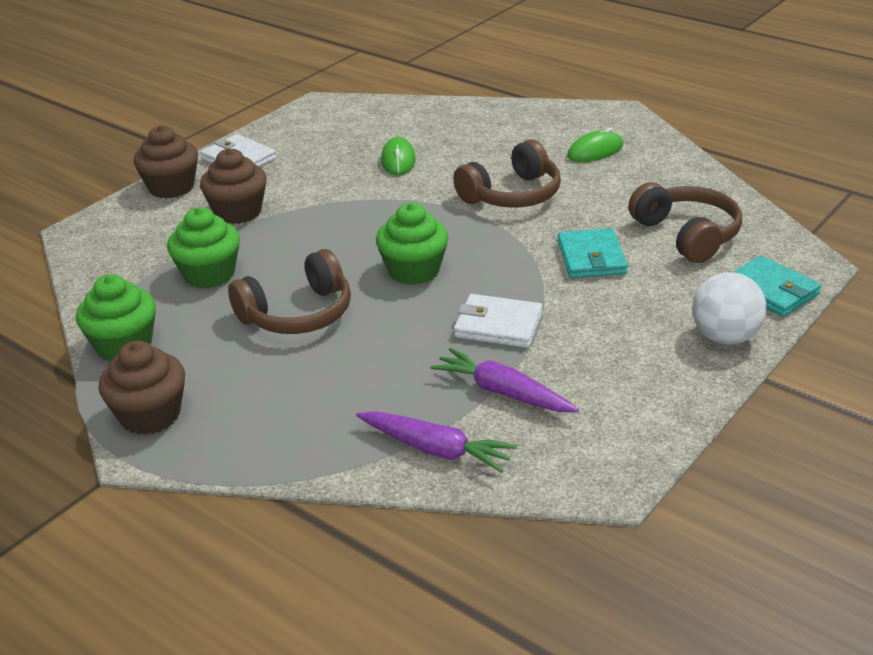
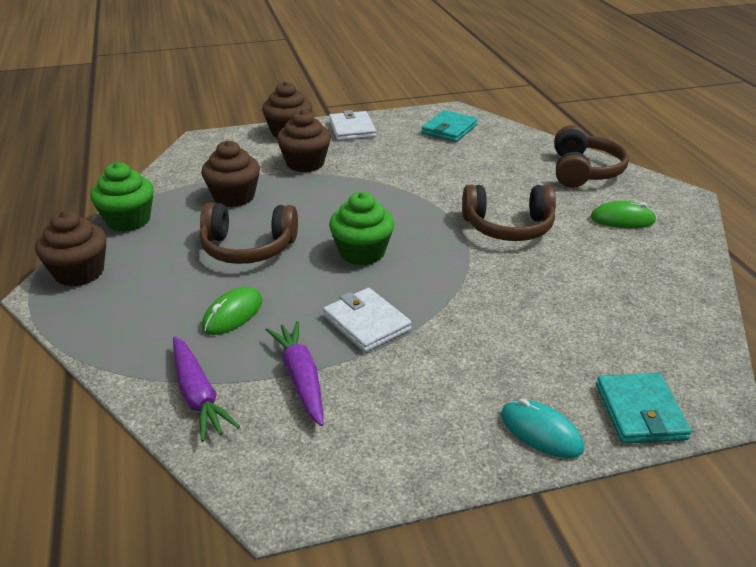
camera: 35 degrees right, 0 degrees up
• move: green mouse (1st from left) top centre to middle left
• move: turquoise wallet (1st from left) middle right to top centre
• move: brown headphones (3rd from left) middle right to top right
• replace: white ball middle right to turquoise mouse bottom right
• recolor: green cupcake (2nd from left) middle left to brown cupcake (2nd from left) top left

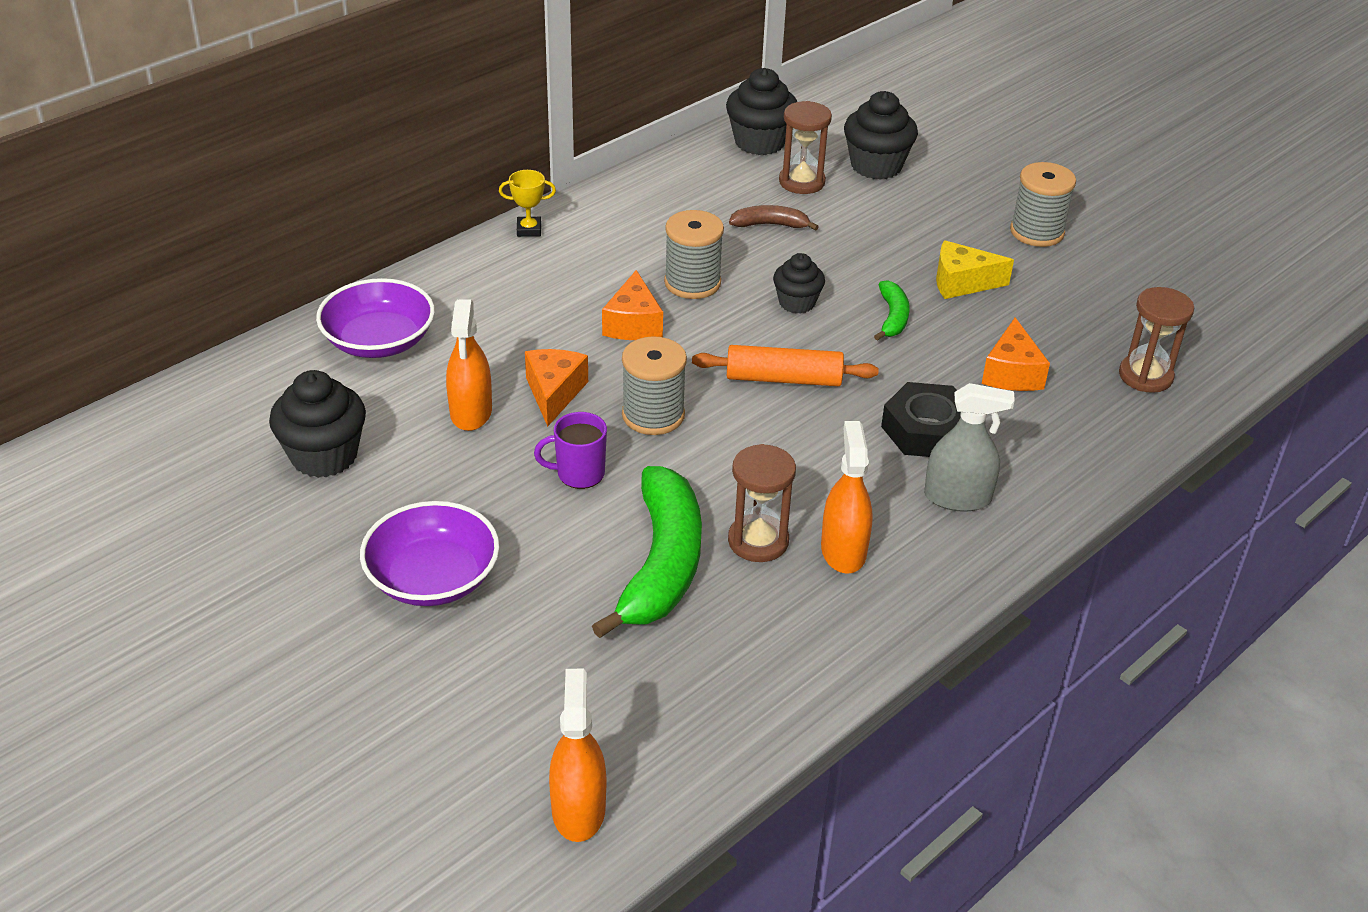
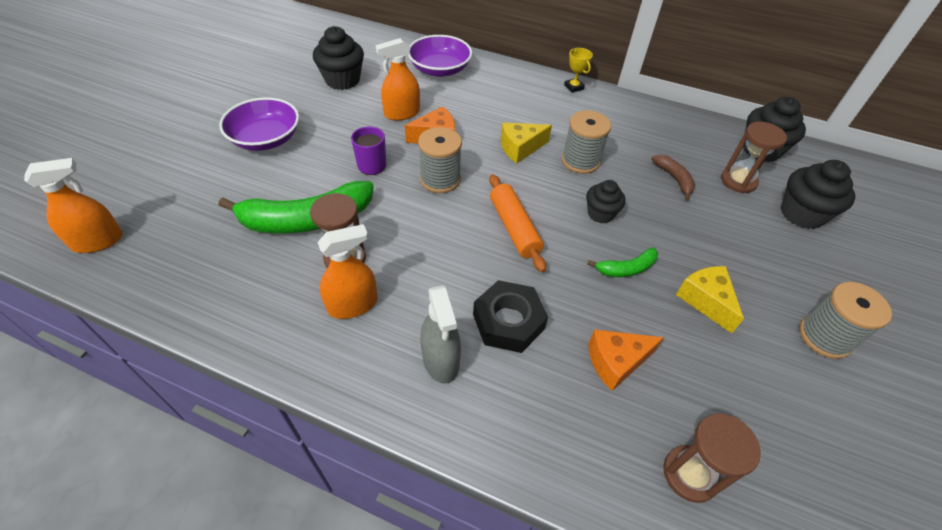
camera: 65 degrees right, 10 degrees up
• recolor: orange cheese (2nd from left) centre to yellow cheese (1st from left) top centre

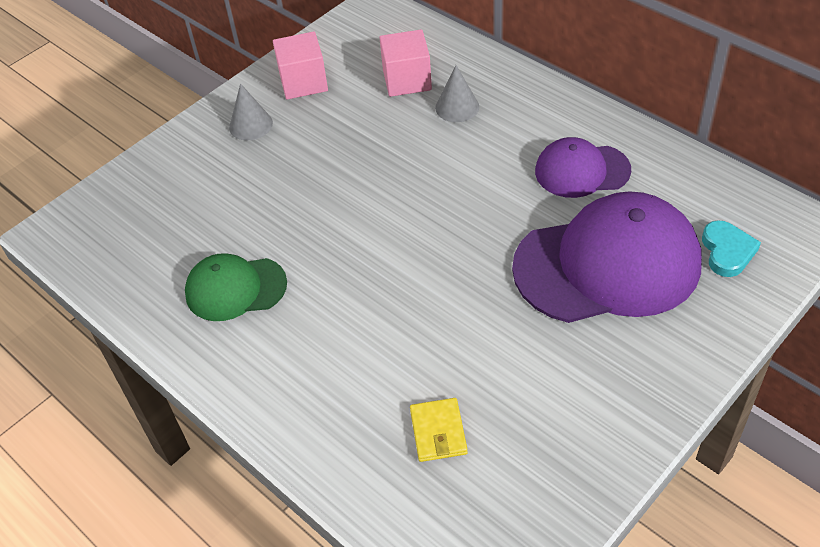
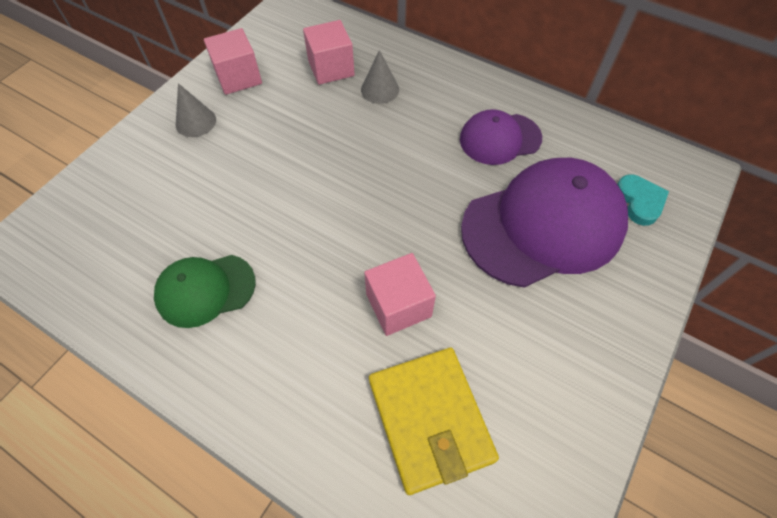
camera: 15 degrees left, 10 degrees up
• insert: pink cube (3rd from left) centre
• resize: yellow wallet bottom centre = bottom centre x1.97

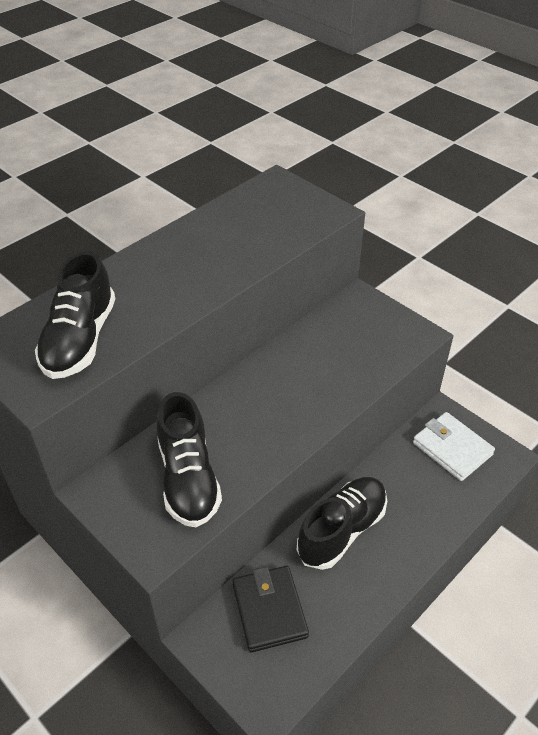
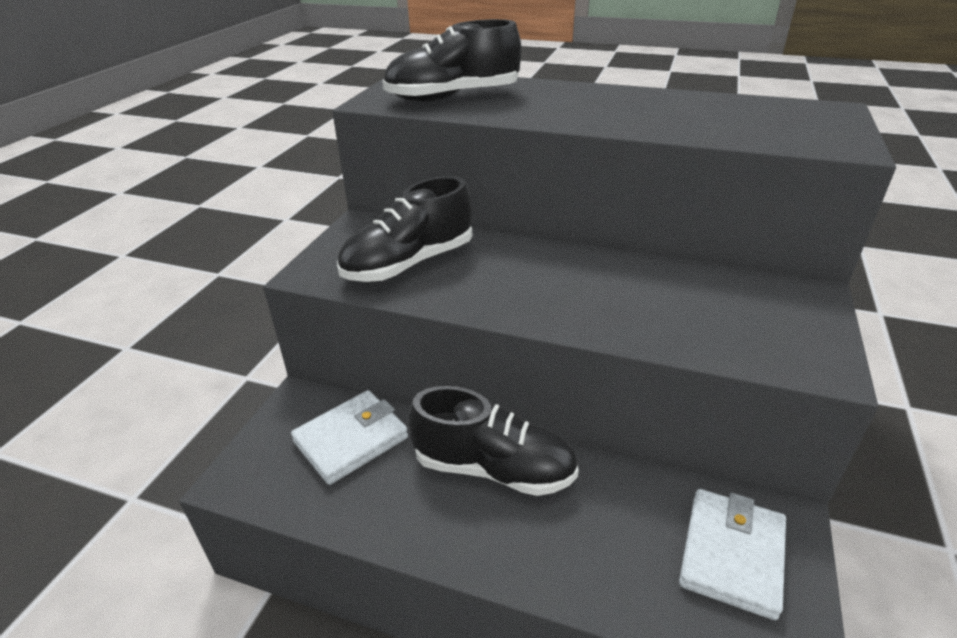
camera: 65 degrees right, 10 degrees down
• recolor: black wallet bottom centre to white wallet (1st from left) bottom centre

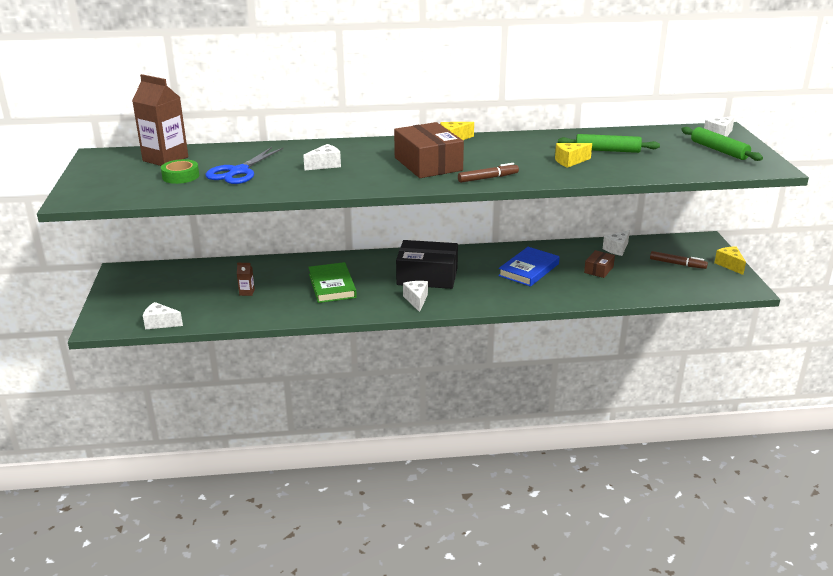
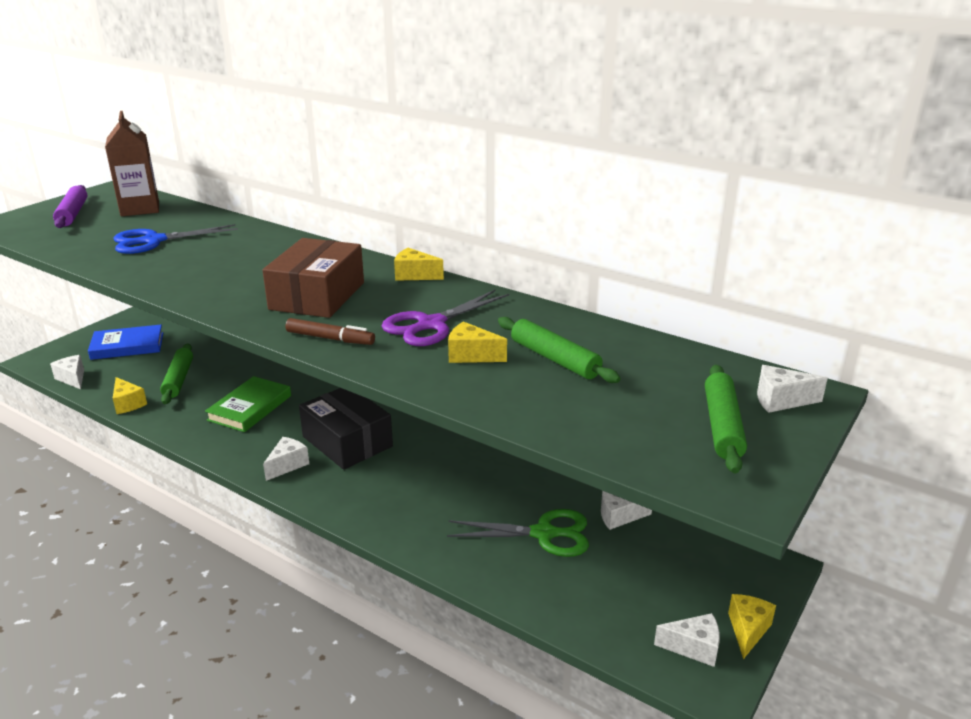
camera: 40 degrees right, 0 degrees up
• delete: green tape top left
• delete: brown marker (2nd from left) middle right
• insert: purple rolling pin top left
• insert: yellow cheese (1st from left) middle left
• insert: purple scissors centre
• move: white cheese (2nd from left in the first image) top centre to white cheese (4th from left) bottom right
• move: blue book centre to middle left
• replace: brown carton (2nd from left) middle left to green rolling pin (1st from left) middle left
• replace: brown box (2nd from left) middle right to green scissors bottom centre

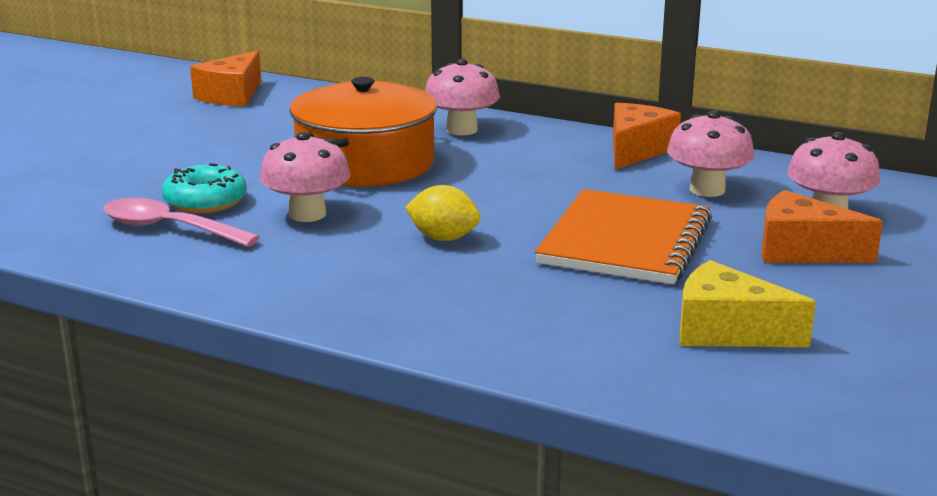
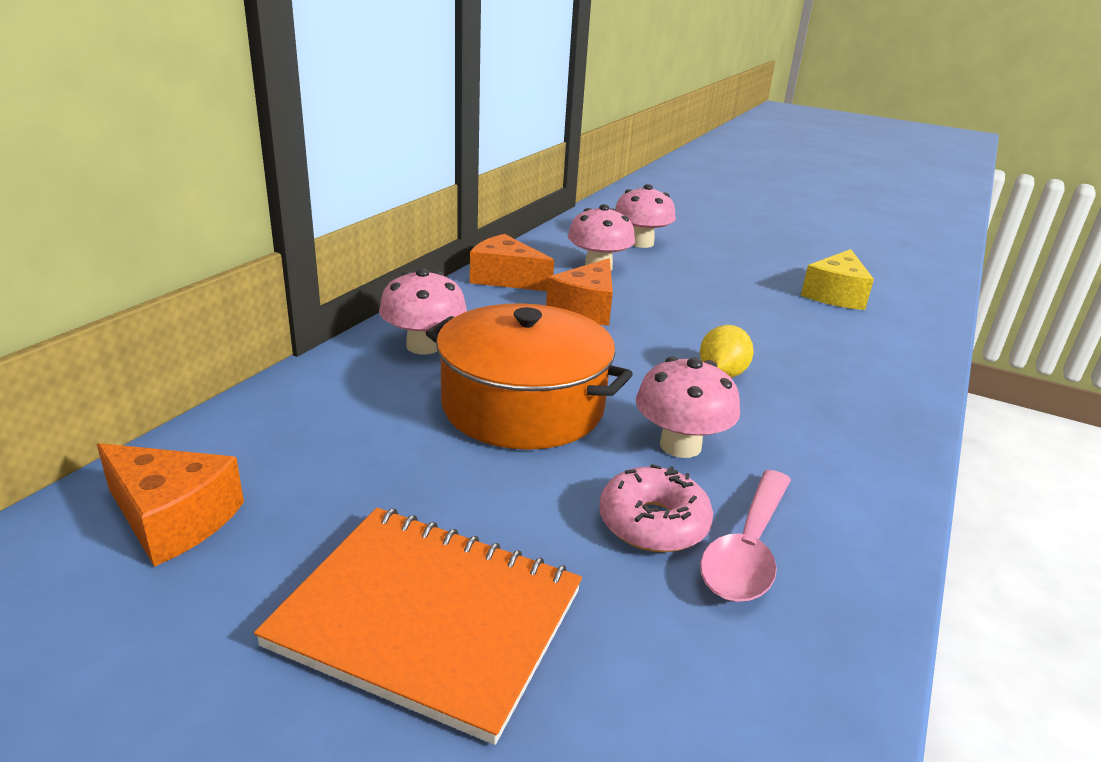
camera: 90 degrees left, 5 degrees up
• move: orange notebook centre to bottom centre
• move: orange cheese (3rd from left) middle right to centre
• recolor: turquoise donut middle left to pink donut bottom centre

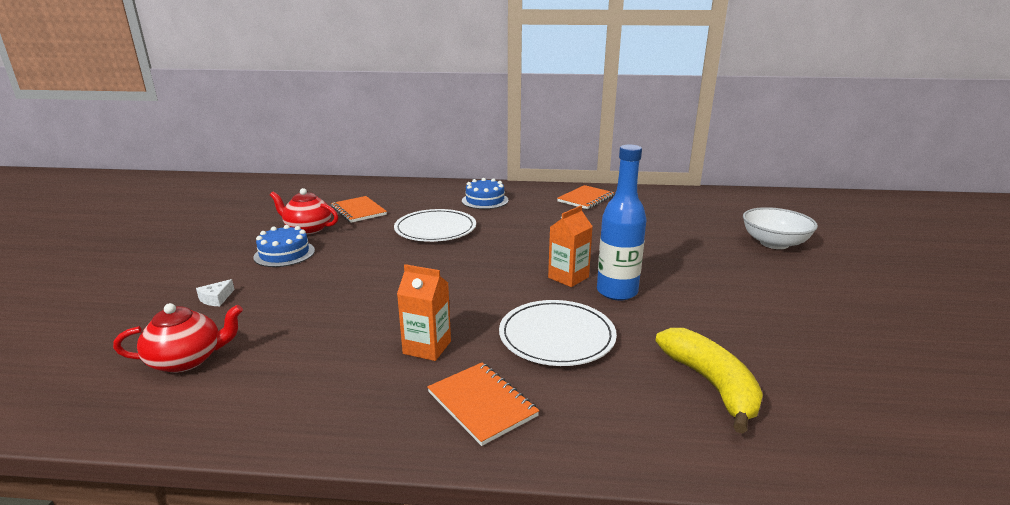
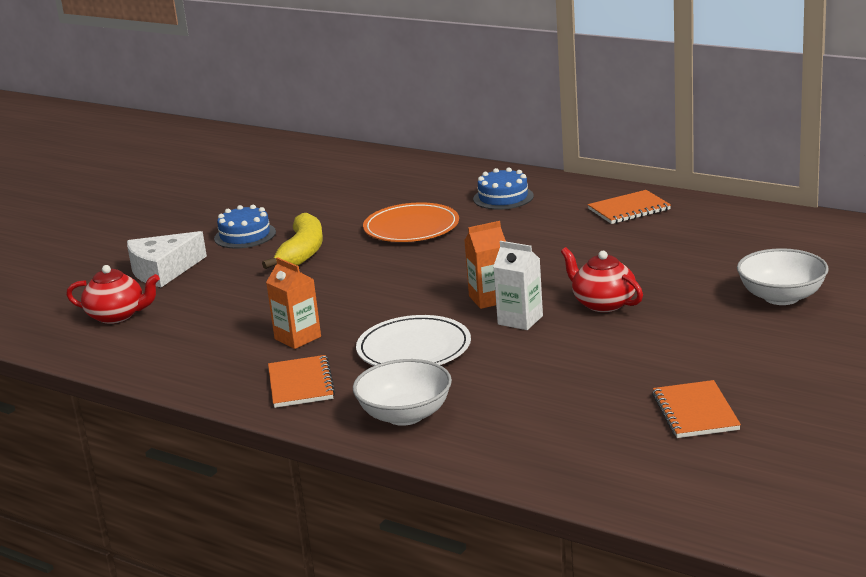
camera: 30 degrees right, 0 degrees up
• insert: white bowl (1st from left) bottom centre
• move: red teapot (2nd from left) middle left to middle right
• move: orange notebook (1st from left in the first image) centre to orange notebook (3rd from left) bottom right
• move: yellow banana bottom right to centre
• replace: blue bottle centre to white carton centre
• recolor: white plate (1st from left) centre to orange plate centre
• resize: white cheese middle left = middle left x2.36

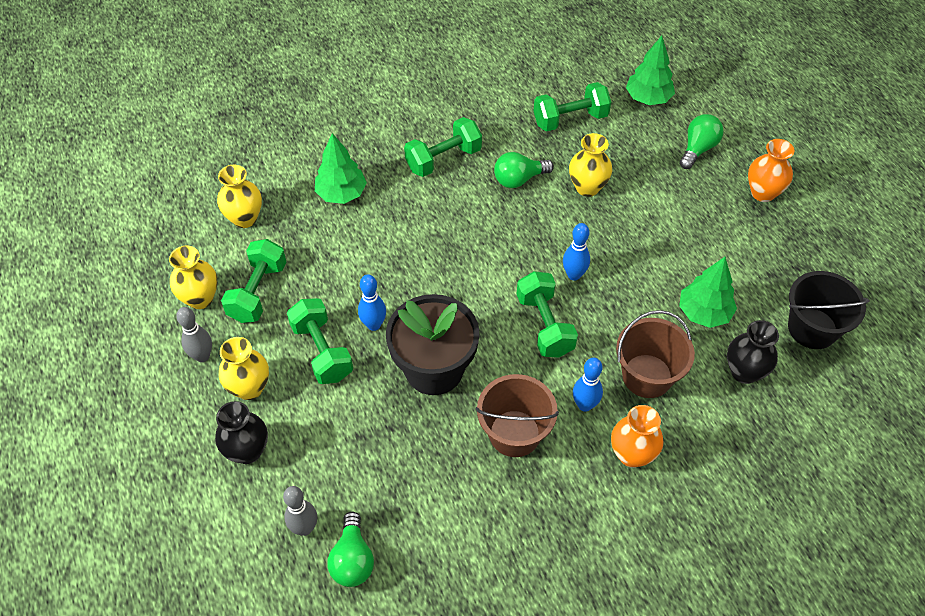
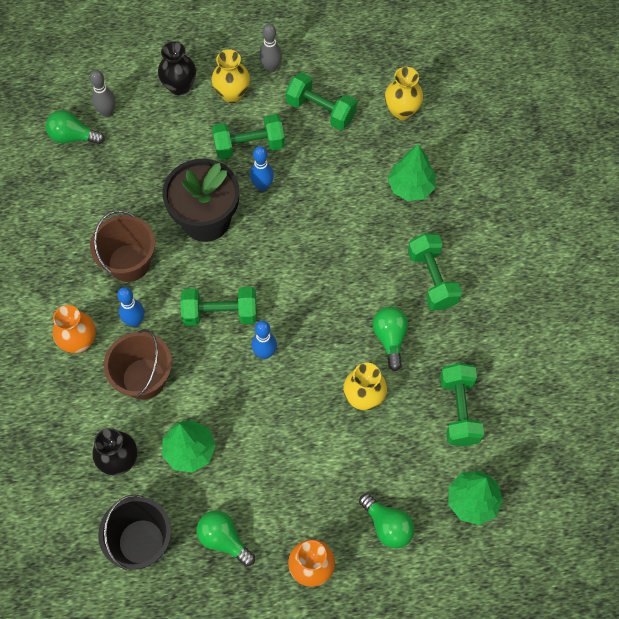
camera: 105 degrees right, 10 degrees up
• delete: yellow vase (1st from left) middle left
• insert: green light bulb (2nd from left) bottom centre

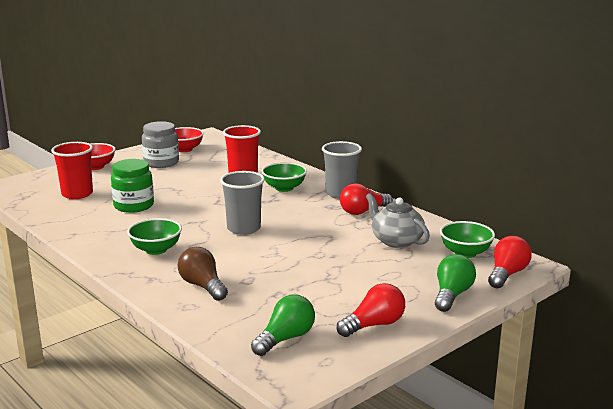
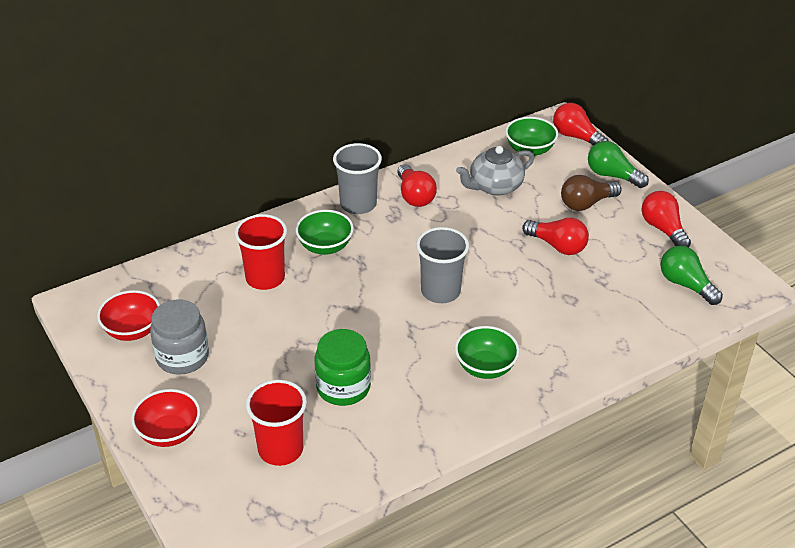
camera: 80 degrees left, 20 degrees up
• insert: red light bulb (2nd from left) middle right
• move: brown light bulb bottom left to middle right

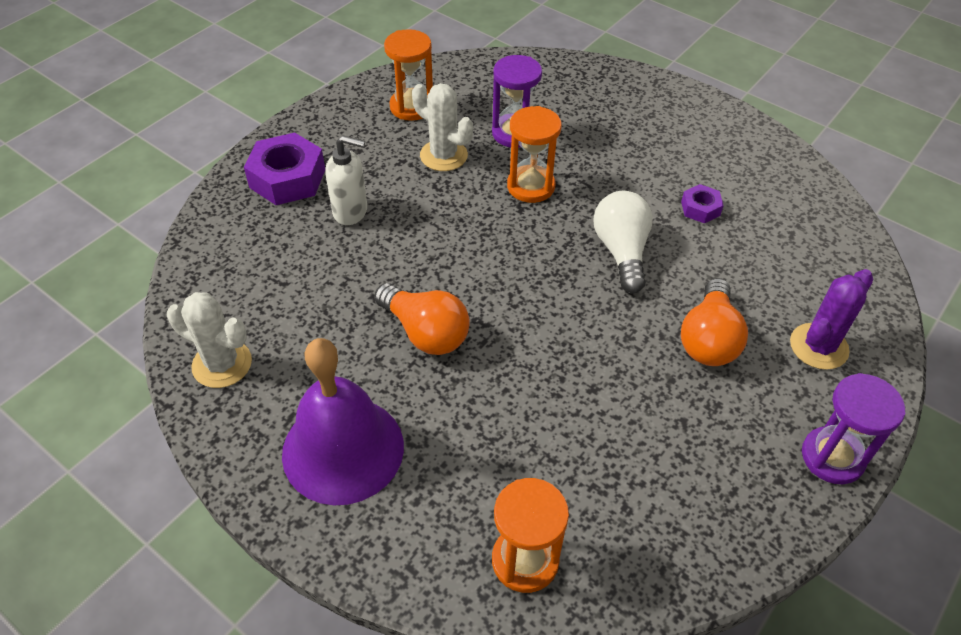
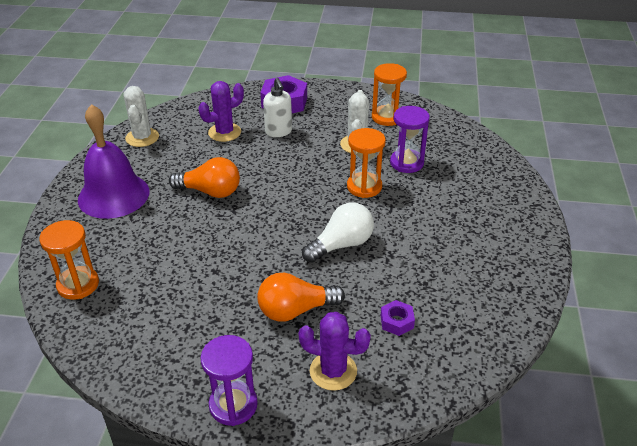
camera: 60 degrees right, 10 degrees down
• insert: purple cactus (1st from left) top centre
• move: purple nut (2nd from left) top right to bottom centre
• rotate: orange light bulb (1st from left) centre = middle left 90 degrees counterclockwise

